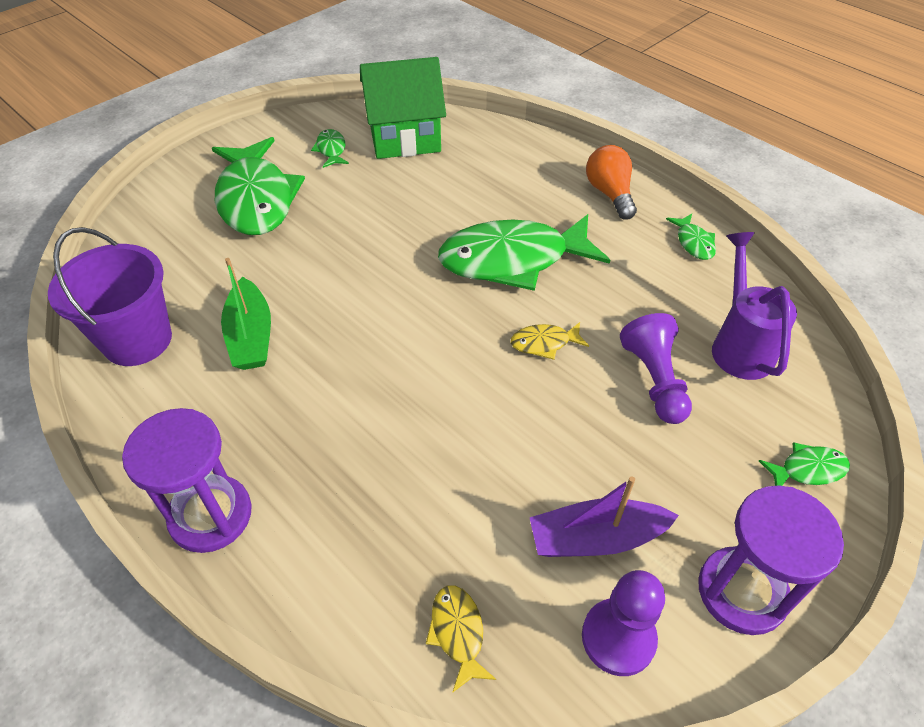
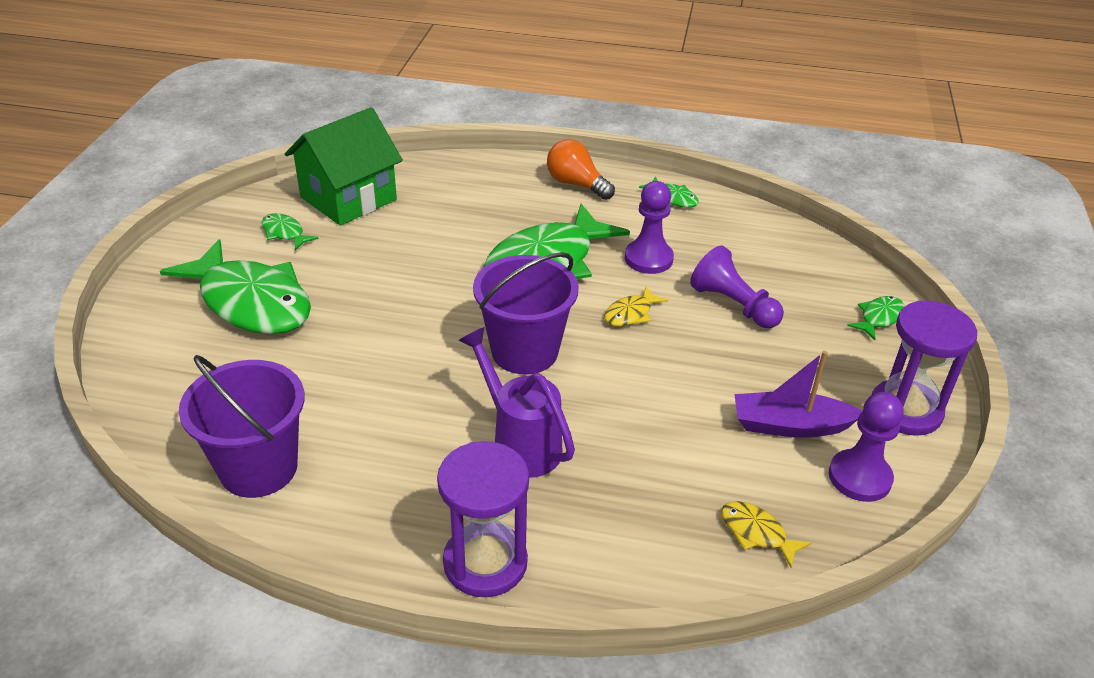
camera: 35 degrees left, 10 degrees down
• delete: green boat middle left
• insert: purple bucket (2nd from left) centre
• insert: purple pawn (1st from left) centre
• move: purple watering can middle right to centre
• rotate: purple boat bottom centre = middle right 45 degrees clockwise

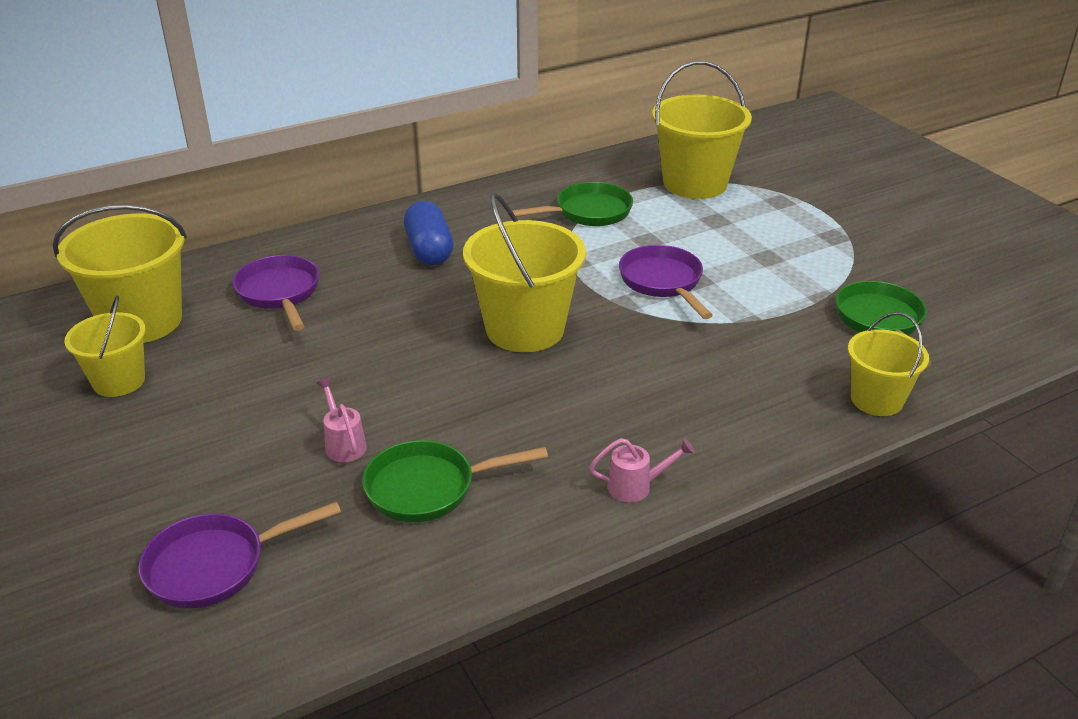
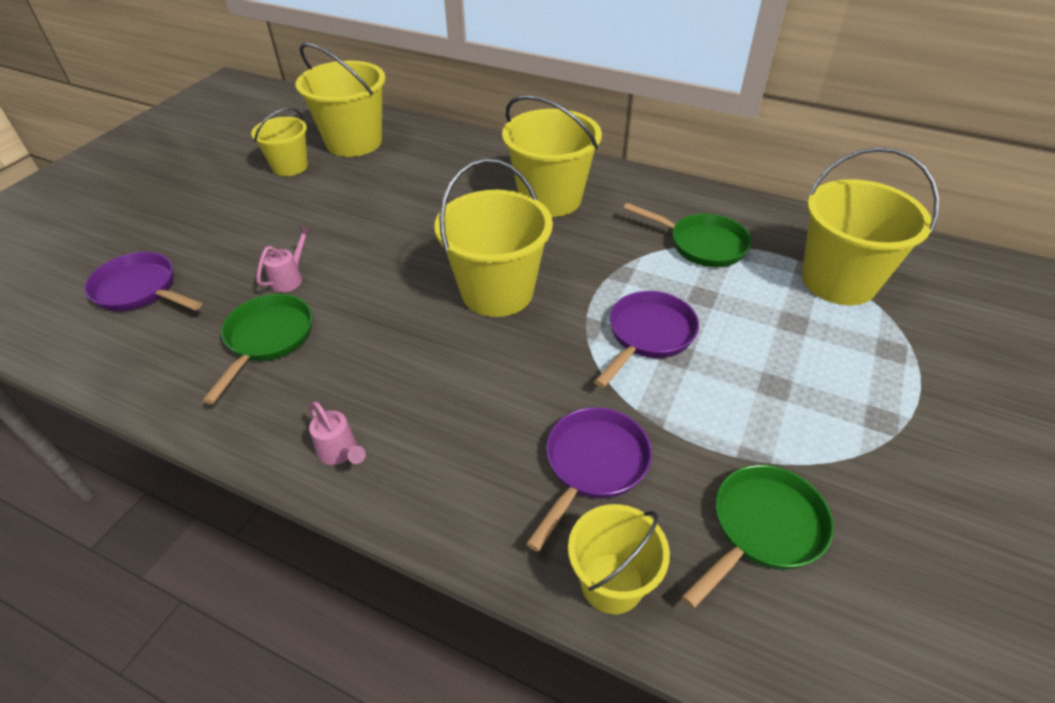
camera: 55 degrees right, 10 degrees up
• move: purple pan (2nd from left) middle left to bottom centre
• replace: blue capsule top centre to yellow bucket (4th from left) top centre
• rotate: green pan (1st from left) bottom centre = middle left 60 degrees clockwise

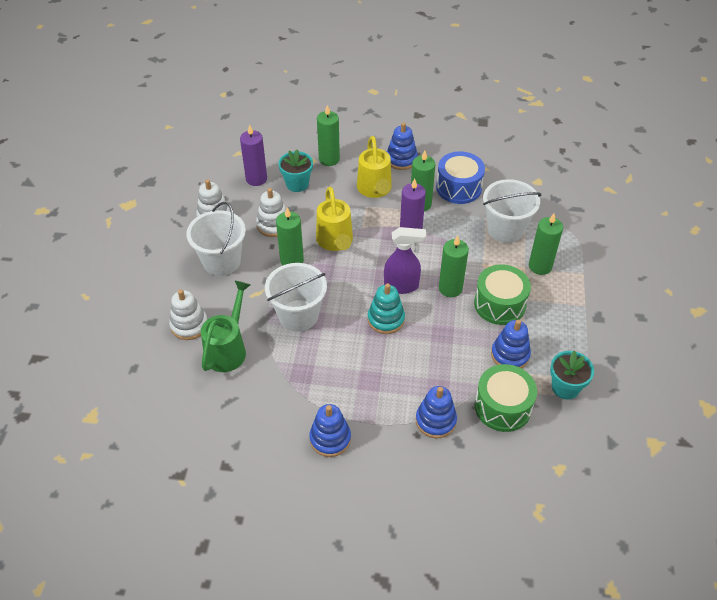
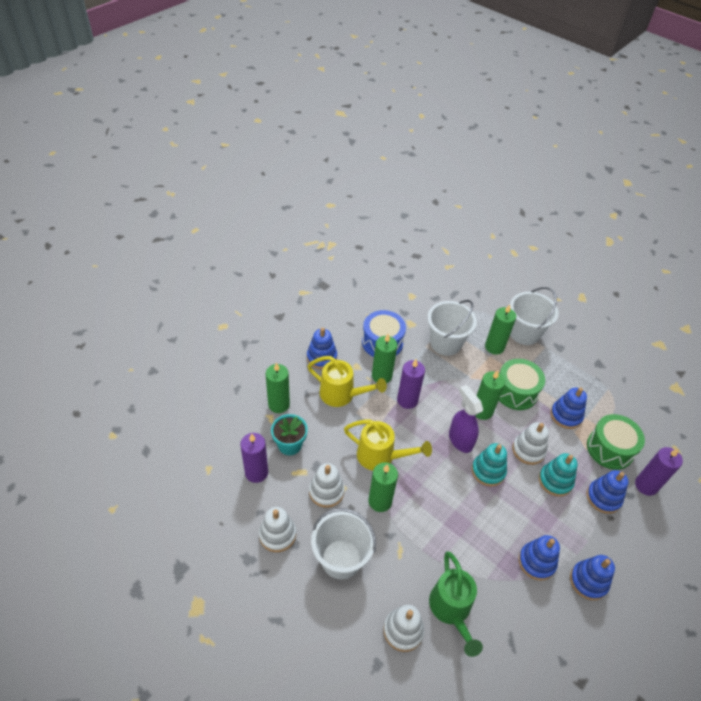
camera: 60 degrees left, 0 degrees up
• delete: turquoise flower pot (2nd from left) middle right
• insert: white stacking toy (4th from left) middle right
• insert: blue stacking toy (2nd from left) bottom right
• insert: turquoise stacking toy (2nd from left) bottom right
• insert: purple candle (3rd from left) bottom right
• move: white bucket (2nd from left in the first image) centre to white bucket (3rd from left) middle right
• rotate: green watering can middle left = bottom centre 150 degrees counterclockwise
• rotate: purple spray bottle centre = centre 60 degrees counterclockwise

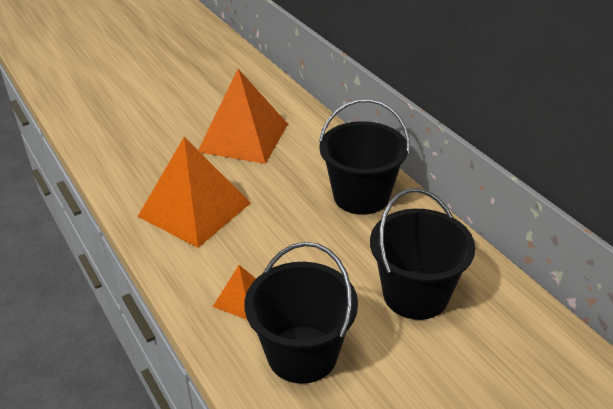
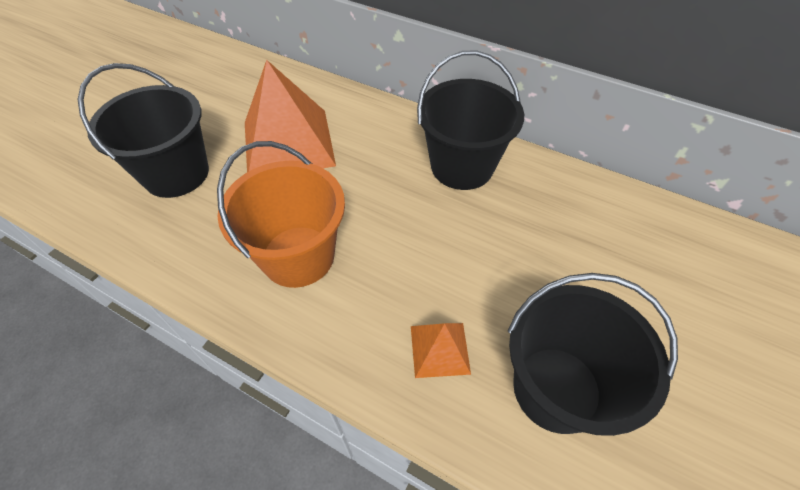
camera: 30 degrees left, 15 degrees up
• move: black bucket (3rd from left in the first image) middle right to black bucket (1st from left) top left
• replace: orange pyramid (1st from left) middle left to orange bucket centre

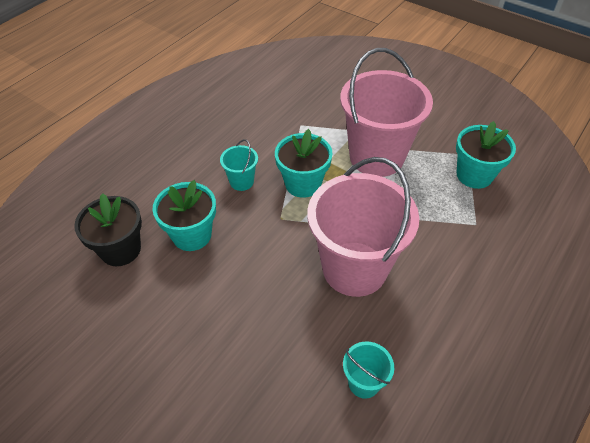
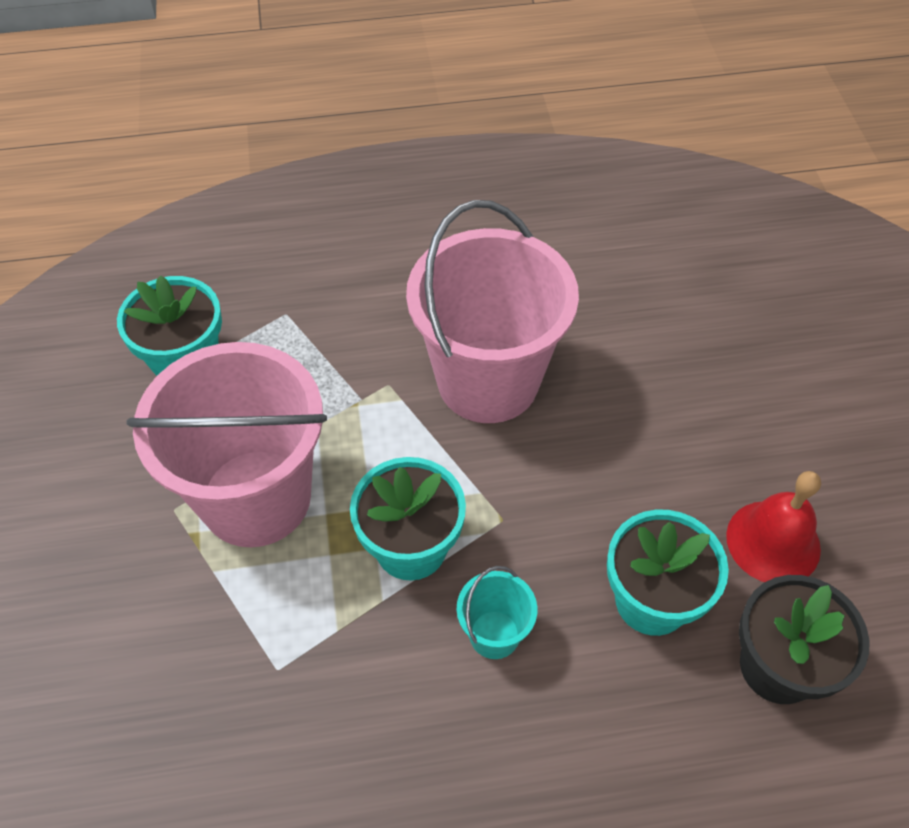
camera: 135 degrees left, 5 degrees up
• delete: turquoise bucket (2nd from left) bottom centre
• insert: red bell middle right

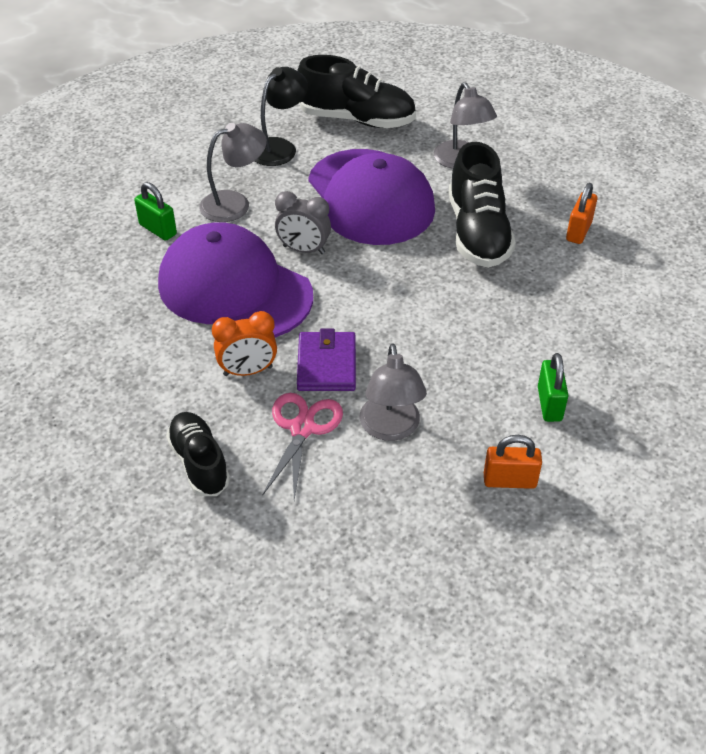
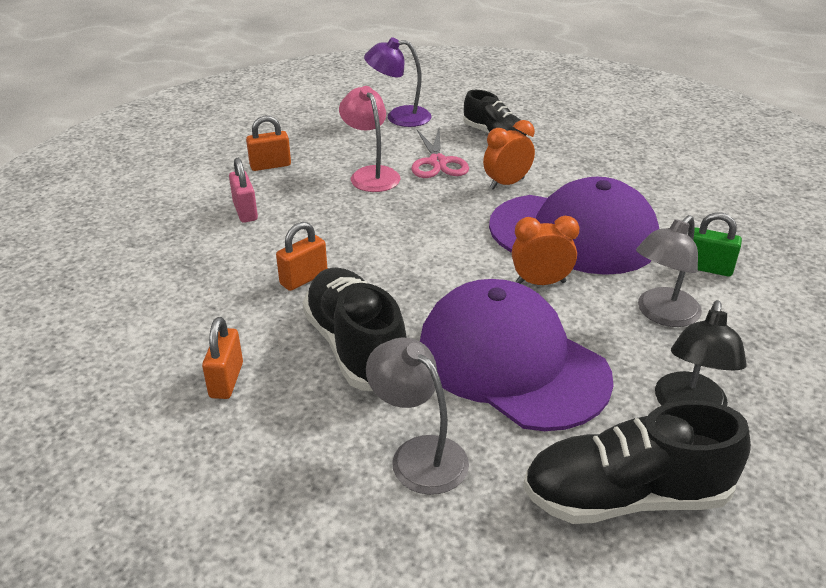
camera: 160 degrees right, 10 degrees down
• delete: purple wallet centre
• insert: orange padlock (3rd from left) centre
• insert: purple lamp top centre
• recolor: grey clock top centre to orange clock (2nd from left) centre
• recolor: grey lamp (2nd from left) centre to pink lamp top centre
• recolor: green padlock (2nd from left) middle right to pink padlock top left

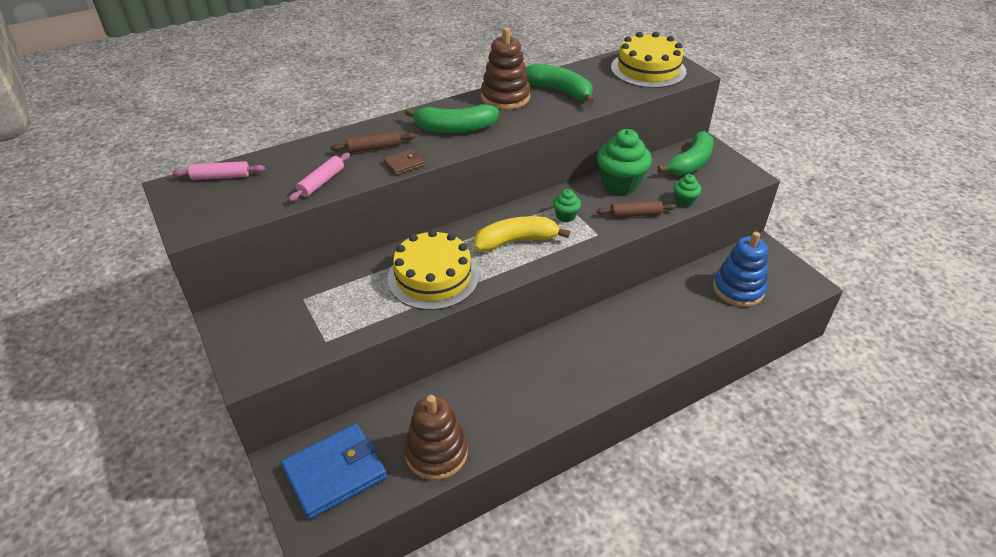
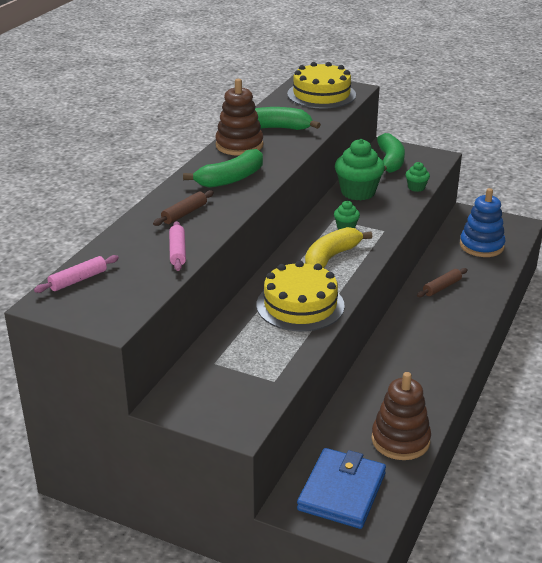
camera: 35 degrees left, 10 degrees down
• delete: brown wallet top centre
• move: brown rolling pin (2nd from left) centre to middle right

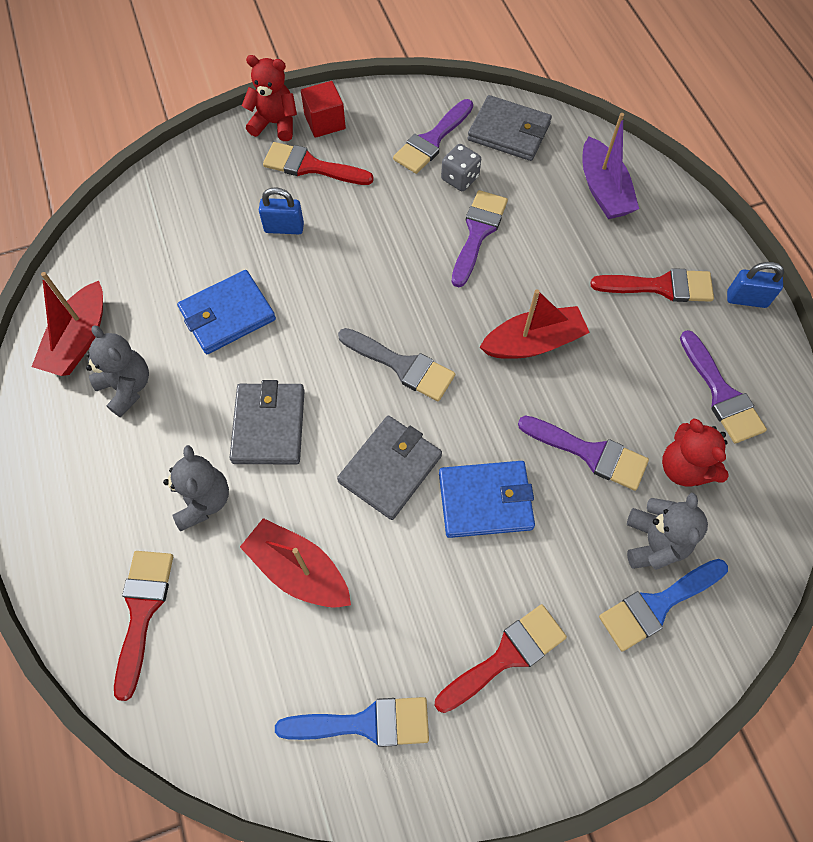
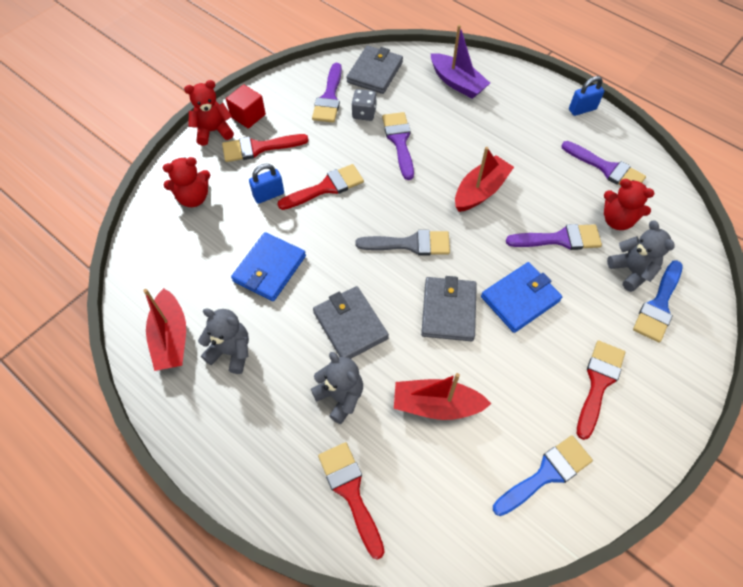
camera: 30 degrees left, 5 degrees down
• insert: red teddy bear (1st from left) top left
• move: red brush (4th from left in the first image) middle right to red brush (2nd from left) top centre
• rotate: grey wallet (3rd from left in the first image) top centre = top centre 60 degrees counterclockwise

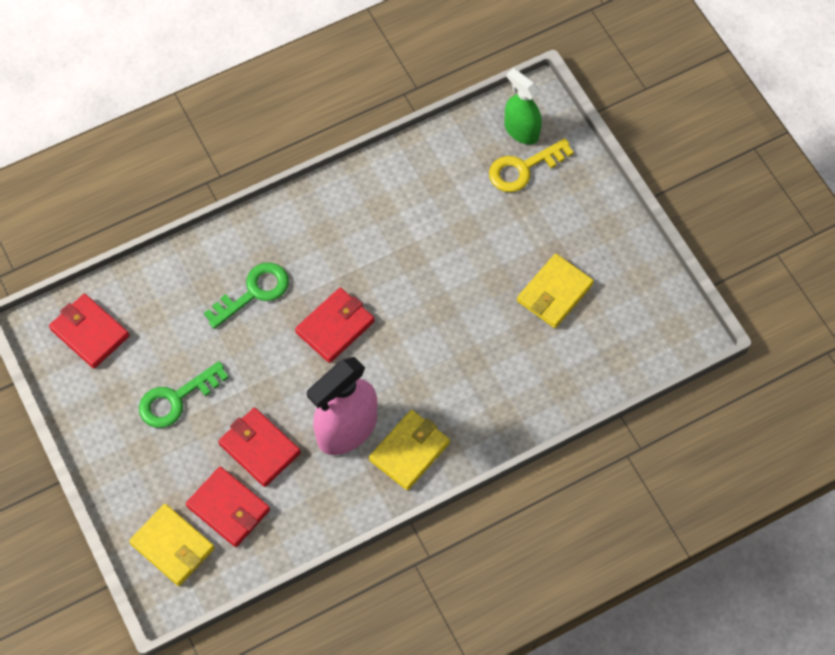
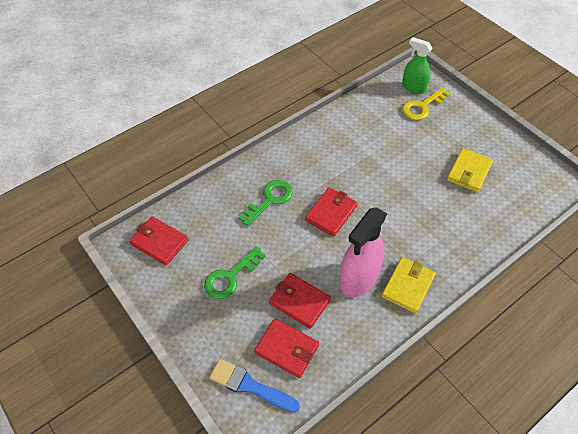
camera: 10 degrees left, 10 degrees down
• replace: yellow wallet (1st from left) bottom left to blue brush bottom centre

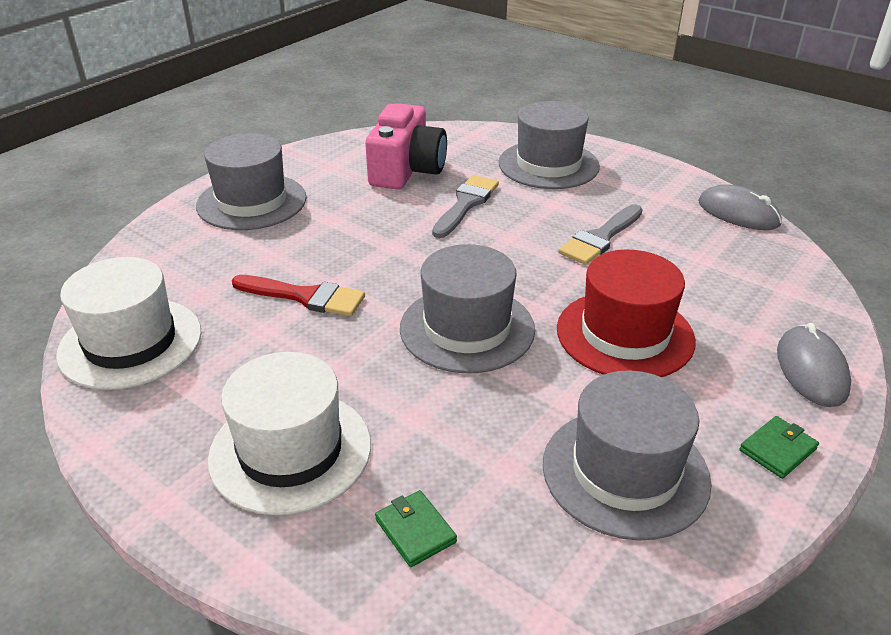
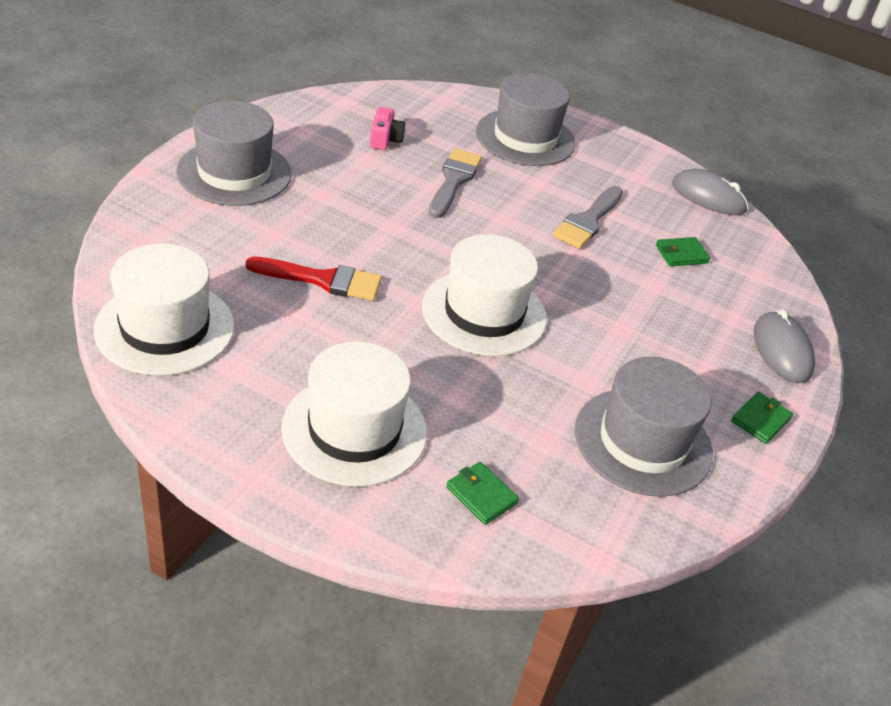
camera: 15 degrees left, 5 degrees up
• delete: red hat middle right
• insert: green wallet (2nd from left) middle right
• recolor: grey hat (2nd from left) centre to white hat (3rd from left) centre
• resize: pink camera top centre = top centre x0.46

